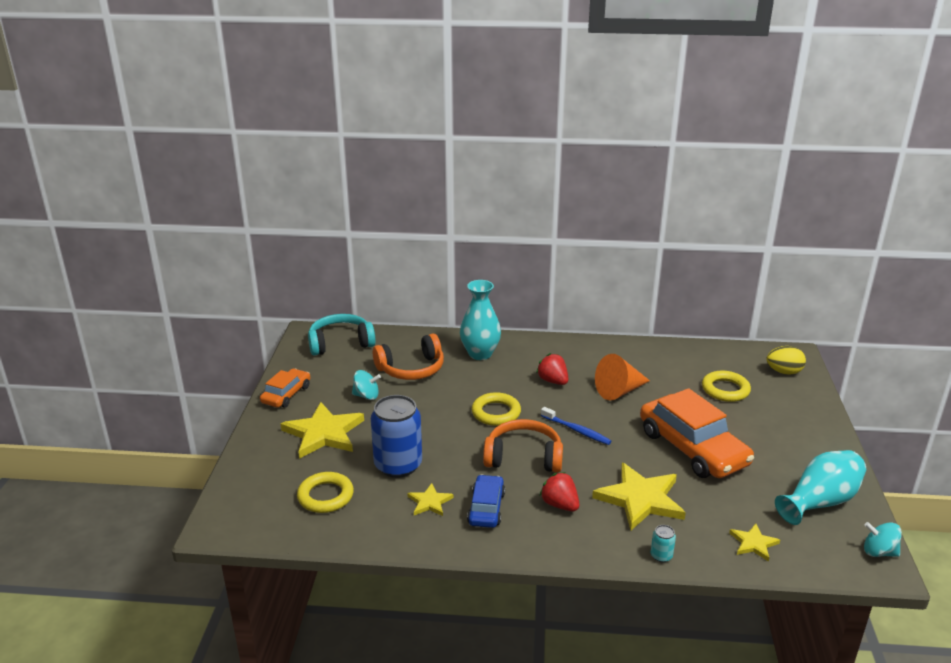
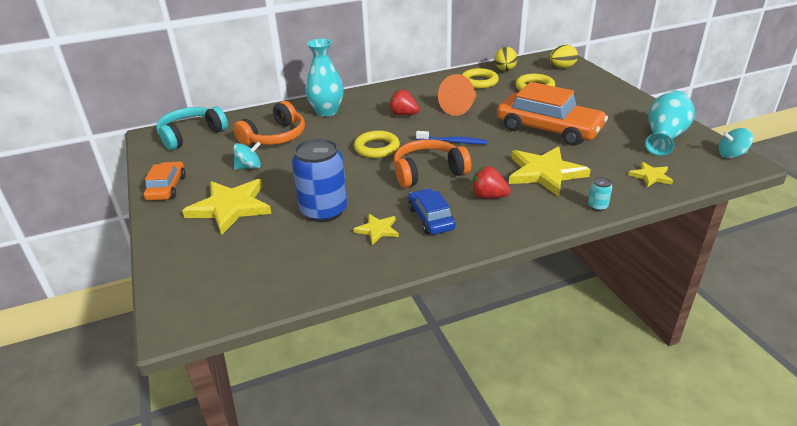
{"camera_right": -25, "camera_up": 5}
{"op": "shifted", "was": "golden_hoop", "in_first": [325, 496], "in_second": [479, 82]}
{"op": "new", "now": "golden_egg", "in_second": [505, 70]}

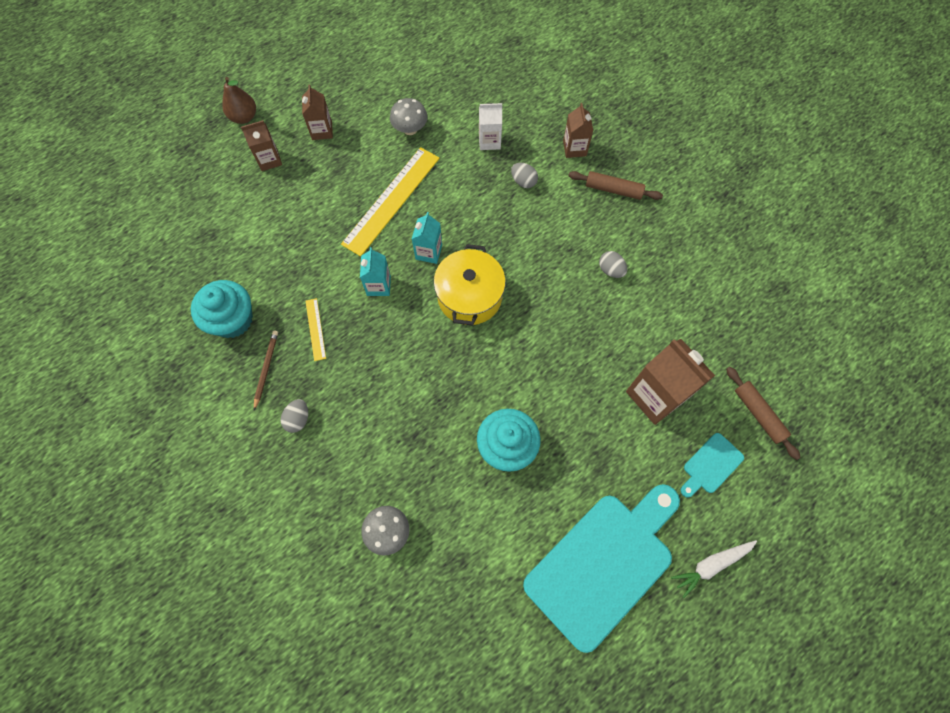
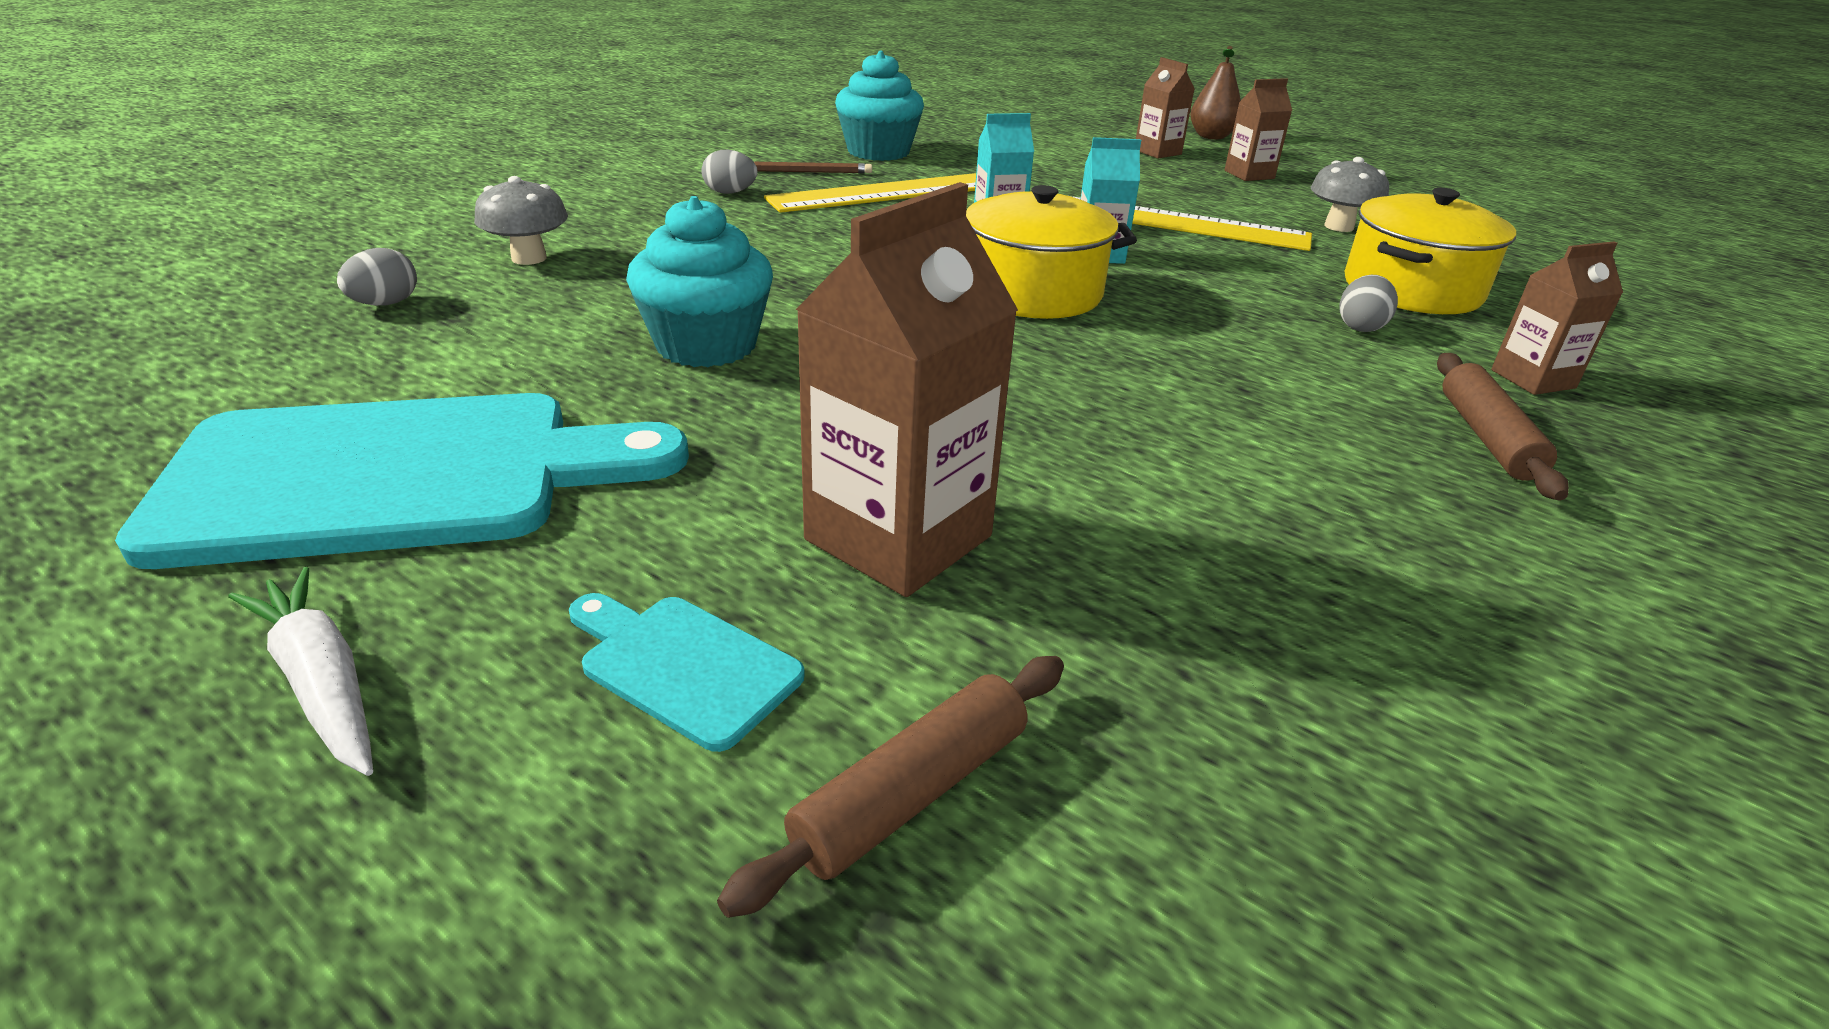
{"camera_right": 75, "camera_up": -35}
{"op": "rotated", "was": "turquoise_chopping_board", "in_first": [603, 563], "in_second": [396, 476], "clockwise": -45}
{"op": "shifted", "was": "ash-grey_egg", "in_first": [610, 270], "in_second": [385, 304]}
{"op": "scaled", "was": "golden_ruler", "in_first": [315, 329], "in_second": [890, 192], "ratio": 2.2}
{"op": "swapped", "was": "snow-white_carton", "now": "golden_cooking_pot", "in_first": [489, 141], "in_second": [1412, 289]}

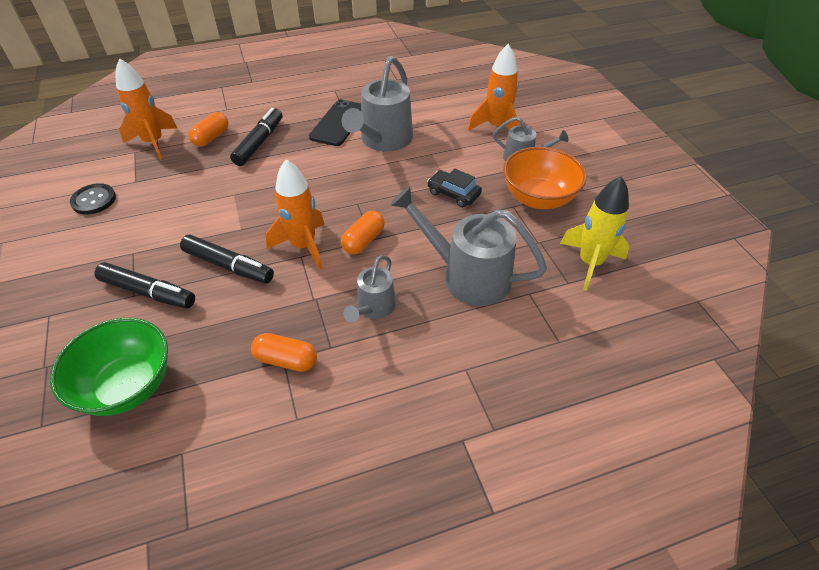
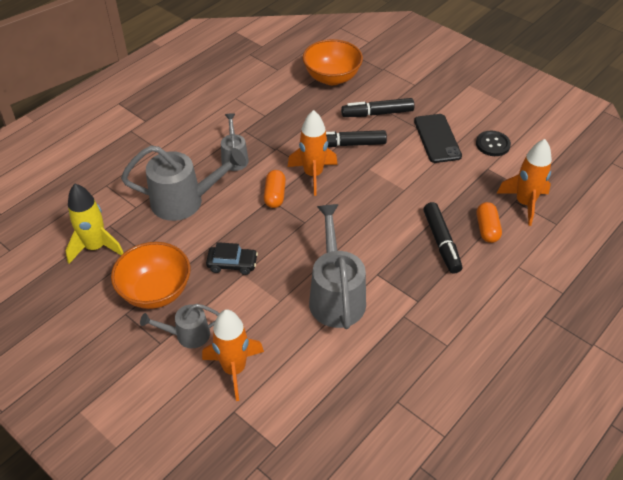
{"camera_right": 150, "camera_up": 0}
{"op": "repainted", "was": "green_deep_dish", "now": "bright_orange_deep_dish", "in_first": [128, 386], "in_second": [332, 78]}
{"op": "shifted", "was": "ebony_phone", "in_first": [339, 123], "in_second": [437, 138]}
{"op": "gone", "was": "bright_orange_pill_shape", "in_first": [286, 360]}

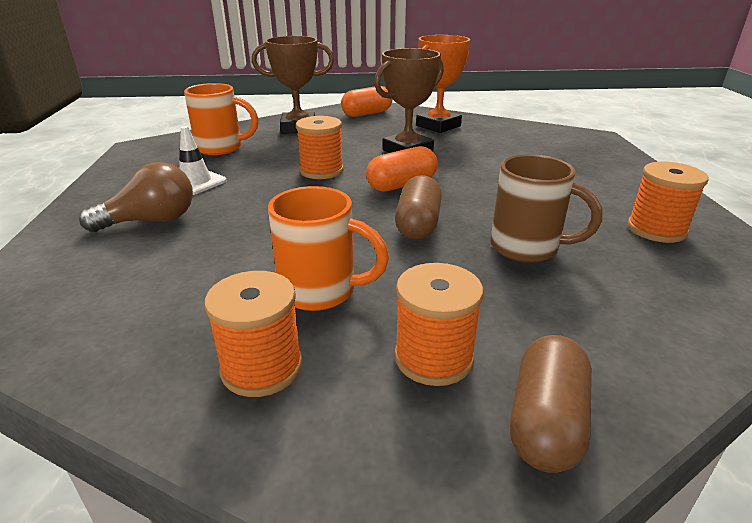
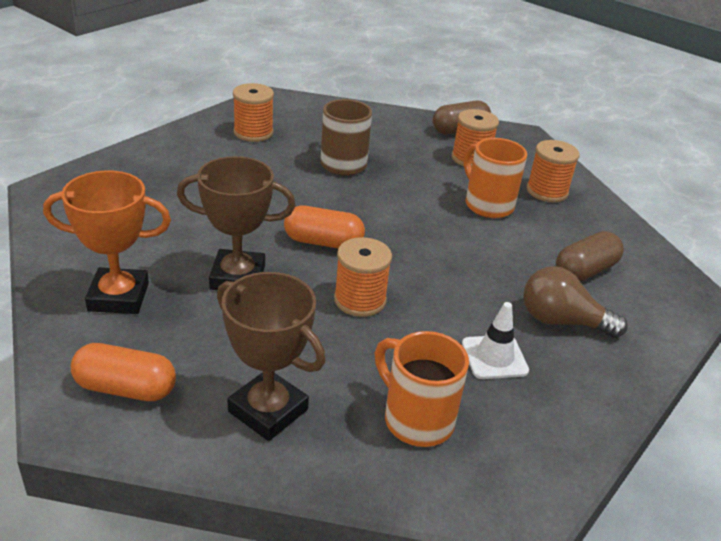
{"camera_right": -140, "camera_up": 5}
{"op": "shifted", "was": "brown_pill_shape", "in_first": [418, 224], "in_second": [585, 271]}

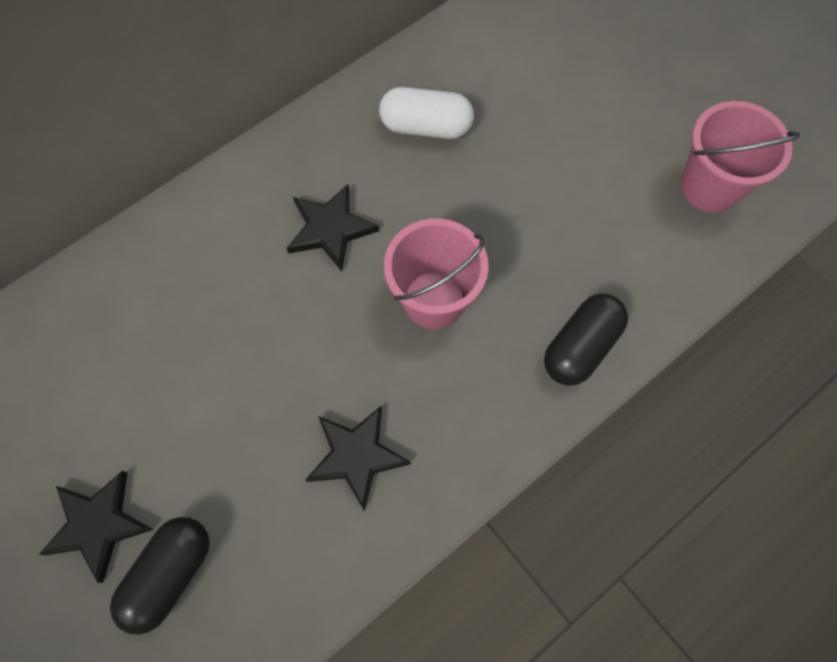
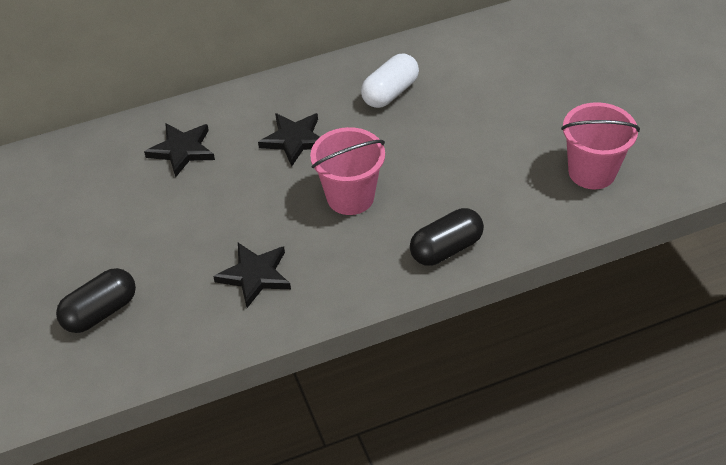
{"camera_right": 20, "camera_up": -20}
{"op": "shifted", "was": "ebony_star", "in_first": [98, 525], "in_second": [182, 150]}
{"op": "rotated", "was": "snow-white_pill_shape", "in_first": [426, 126], "in_second": [390, 93], "clockwise": -75}

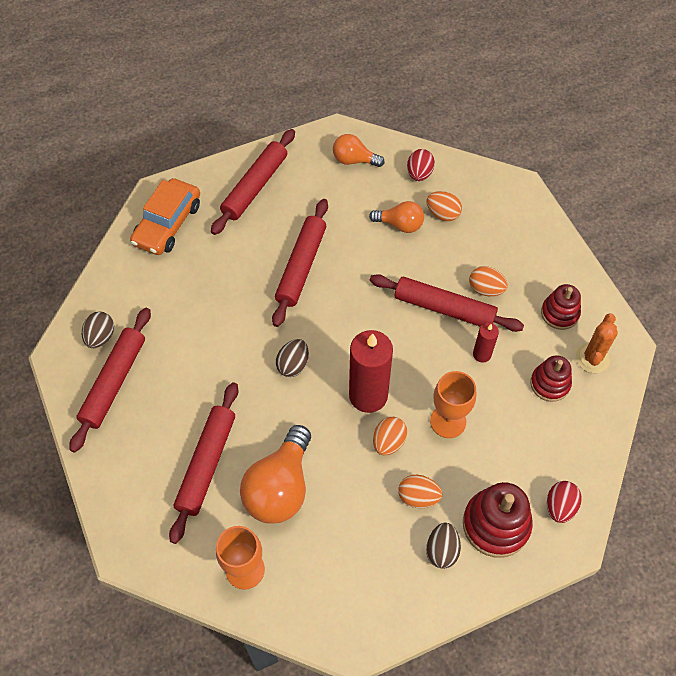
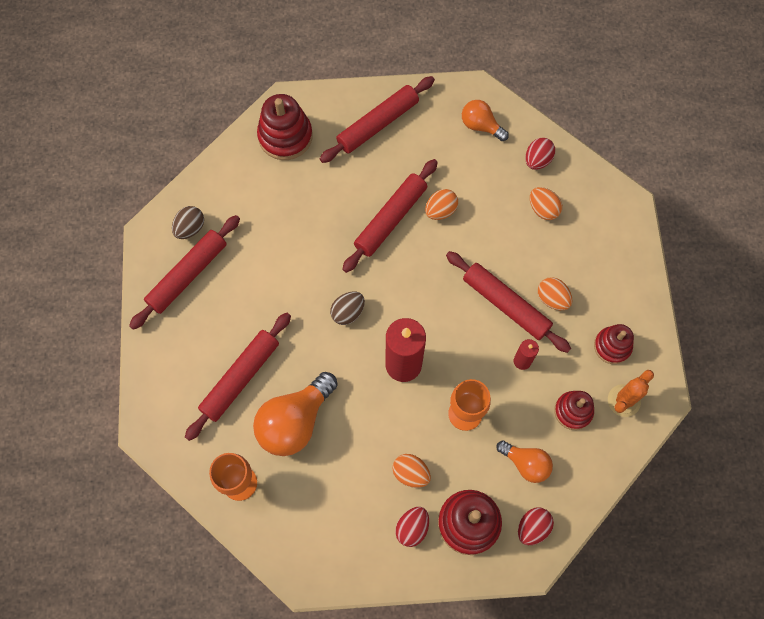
{"camera_right": 20, "camera_up": 10}
{"op": "swapped", "was": "bright_orange_automobile", "now": "scarlet_ring_stacker", "in_first": [167, 224], "in_second": [285, 136]}
{"op": "repainted", "was": "brown_egg", "now": "scarlet_egg", "in_first": [442, 550], "in_second": [412, 528]}
{"op": "shifted", "was": "bright_orange_egg", "in_first": [388, 442], "in_second": [440, 210]}
{"op": "shifted", "was": "bright_orange_light_bulb", "in_first": [400, 225], "in_second": [526, 463]}

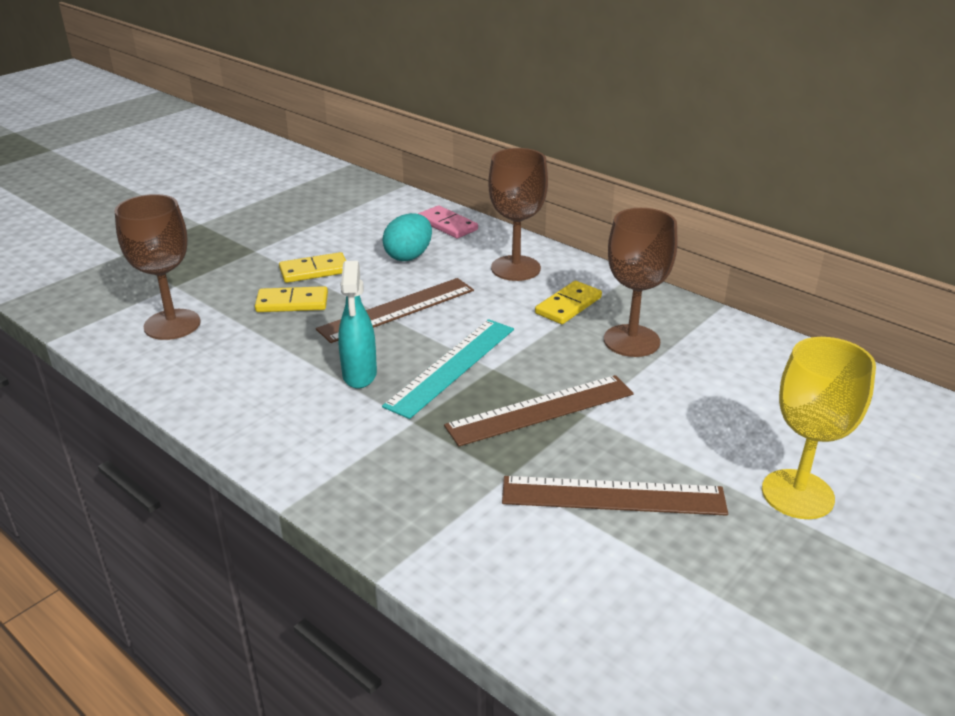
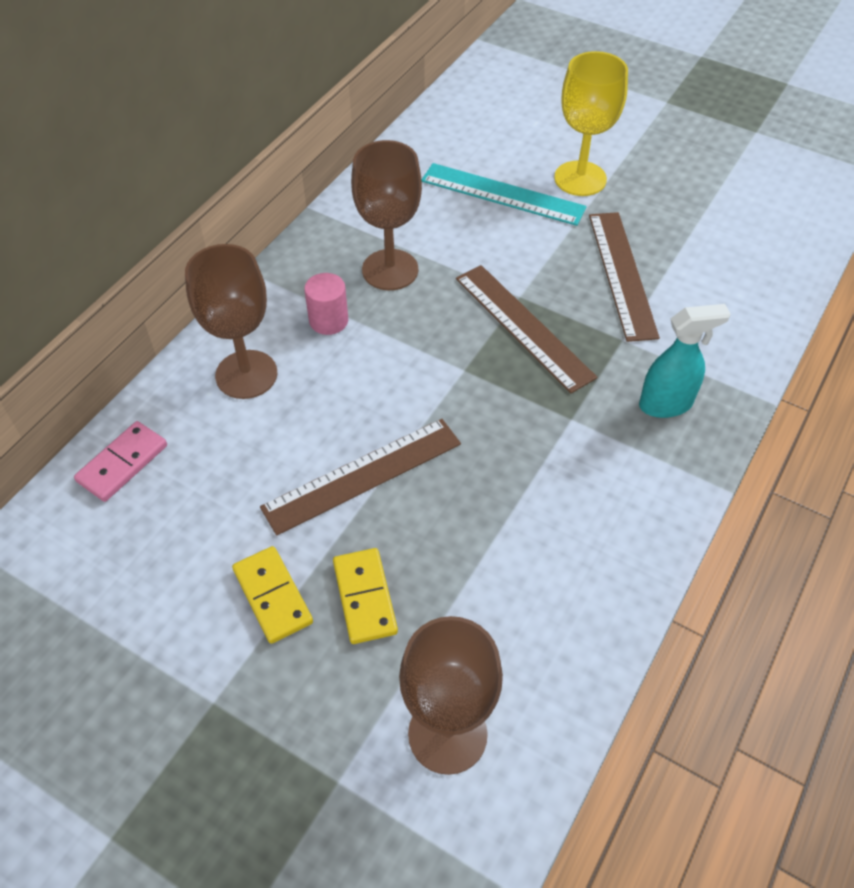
{"camera_right": -100, "camera_up": 20}
{"op": "rotated", "was": "brown_ruler", "in_first": [397, 309], "in_second": [362, 475], "clockwise": -75}
{"op": "swapped", "was": "golden_domino", "now": "pink_solid_cylinder", "in_first": [568, 305], "in_second": [328, 320]}
{"op": "shifted", "was": "turquoise_ruler", "in_first": [452, 366], "in_second": [502, 194]}
{"op": "shifted", "was": "turquoise_spray_bottle", "in_first": [359, 375], "in_second": [666, 404]}
{"op": "gone", "was": "turquoise_egg", "in_first": [409, 256]}

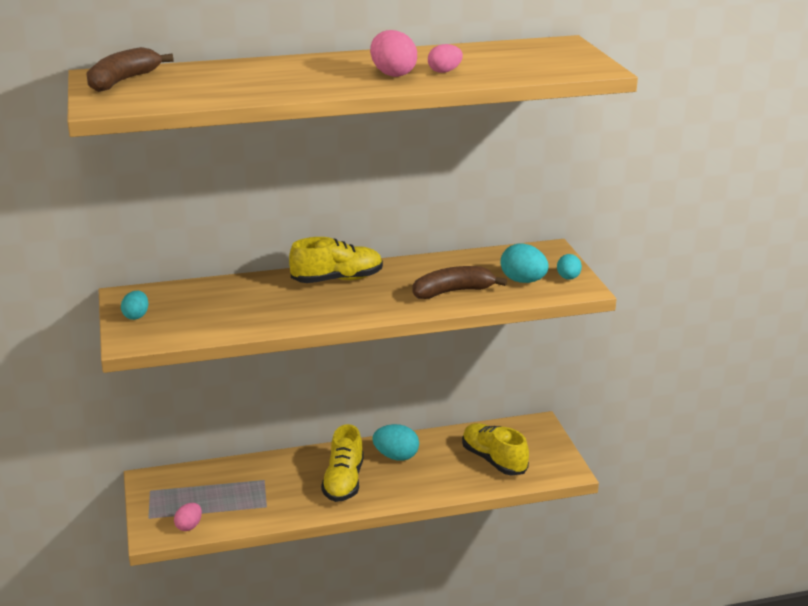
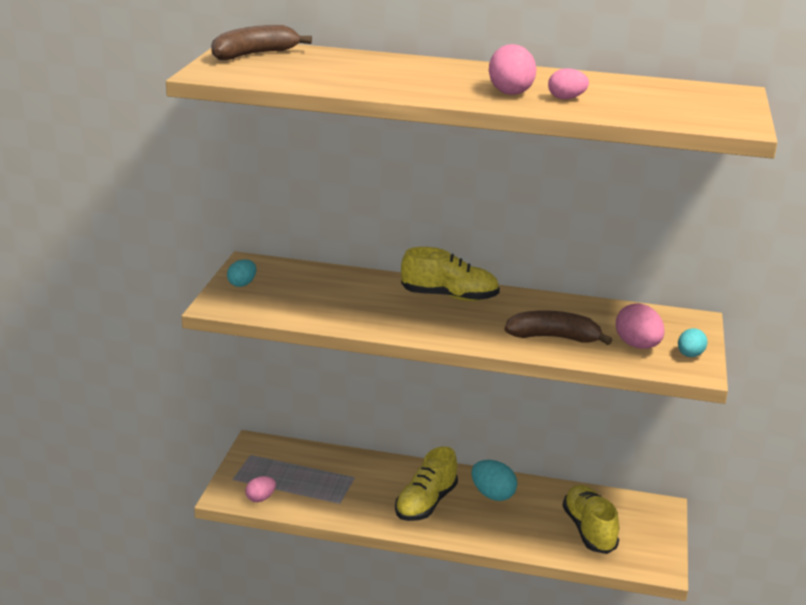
{"camera_right": 25, "camera_up": 0}
{"op": "repainted", "was": "turquoise_egg", "now": "pink_egg", "in_first": [523, 281], "in_second": [637, 345]}

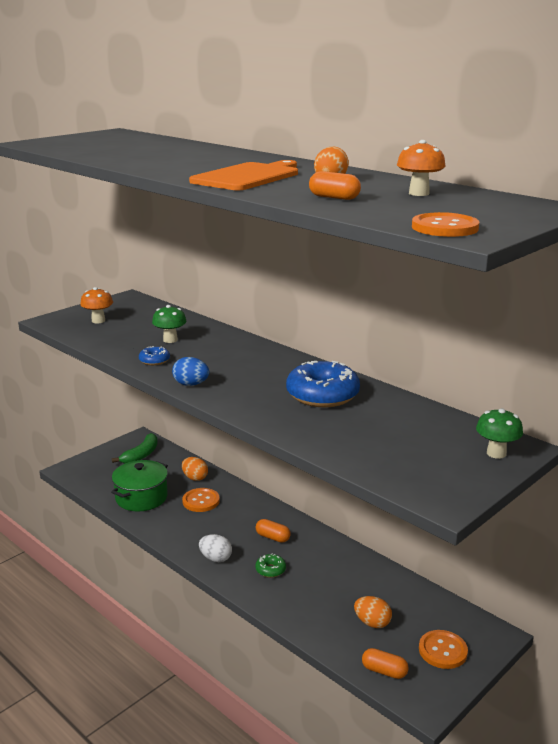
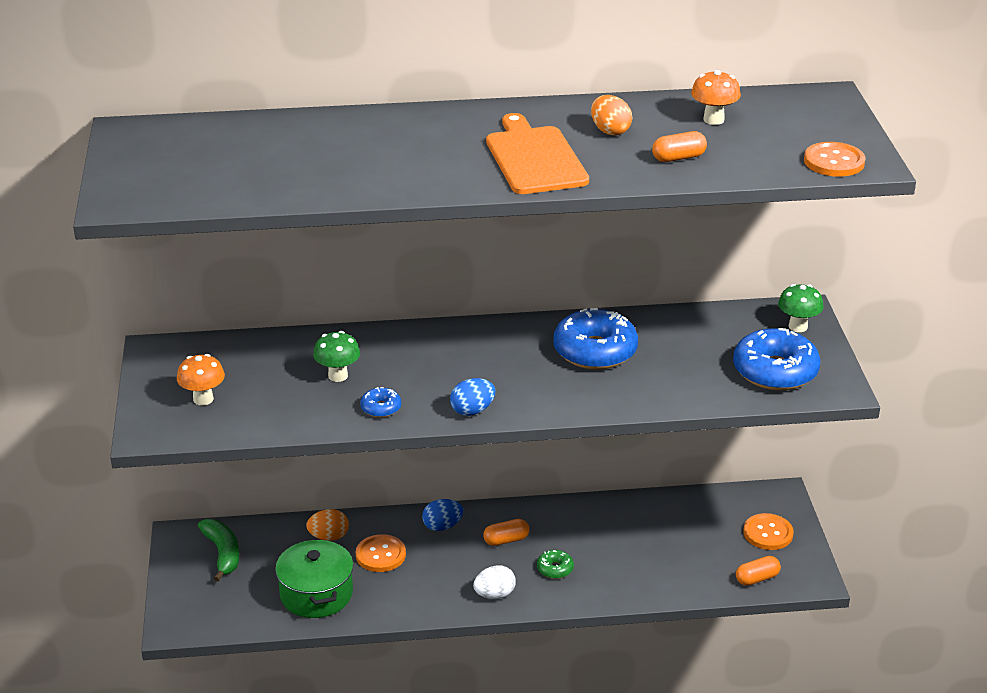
{"camera_right": -50, "camera_up": 10}
{"op": "new", "now": "royal_blue_egg", "in_second": [442, 526]}
{"op": "new", "now": "royal_blue_doughnut", "in_second": [775, 371]}
{"op": "gone", "was": "bright_orange_egg", "in_first": [372, 623]}

